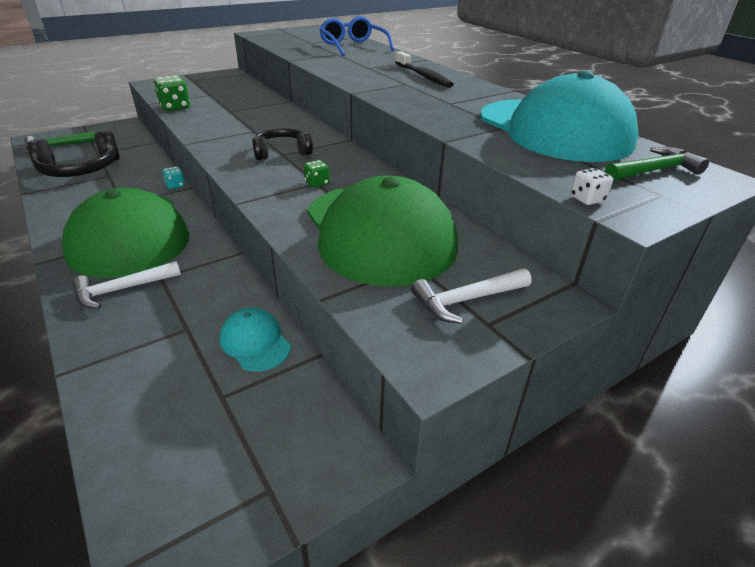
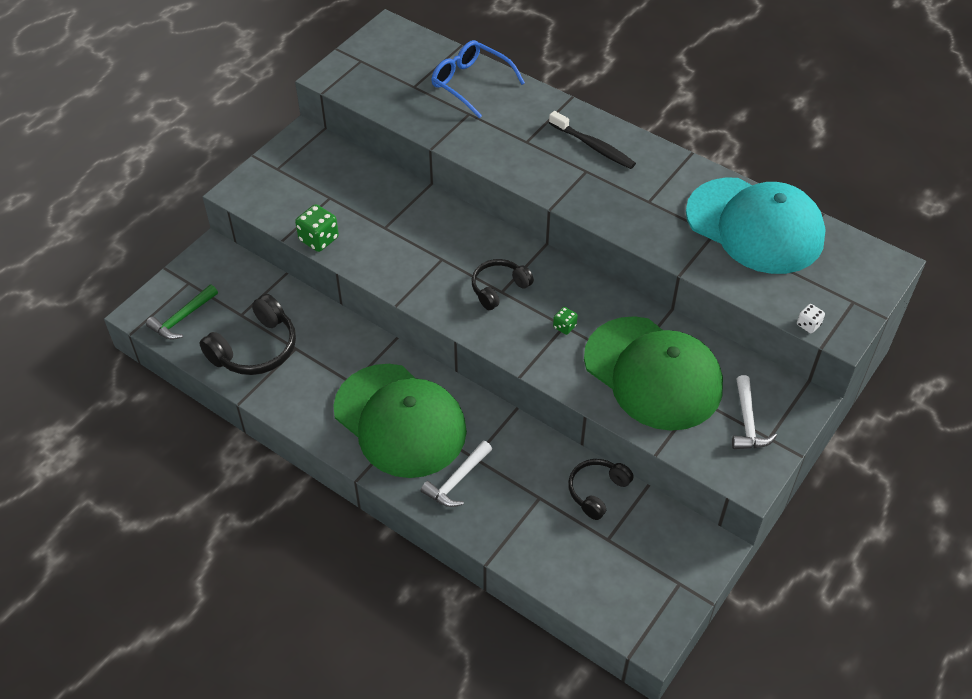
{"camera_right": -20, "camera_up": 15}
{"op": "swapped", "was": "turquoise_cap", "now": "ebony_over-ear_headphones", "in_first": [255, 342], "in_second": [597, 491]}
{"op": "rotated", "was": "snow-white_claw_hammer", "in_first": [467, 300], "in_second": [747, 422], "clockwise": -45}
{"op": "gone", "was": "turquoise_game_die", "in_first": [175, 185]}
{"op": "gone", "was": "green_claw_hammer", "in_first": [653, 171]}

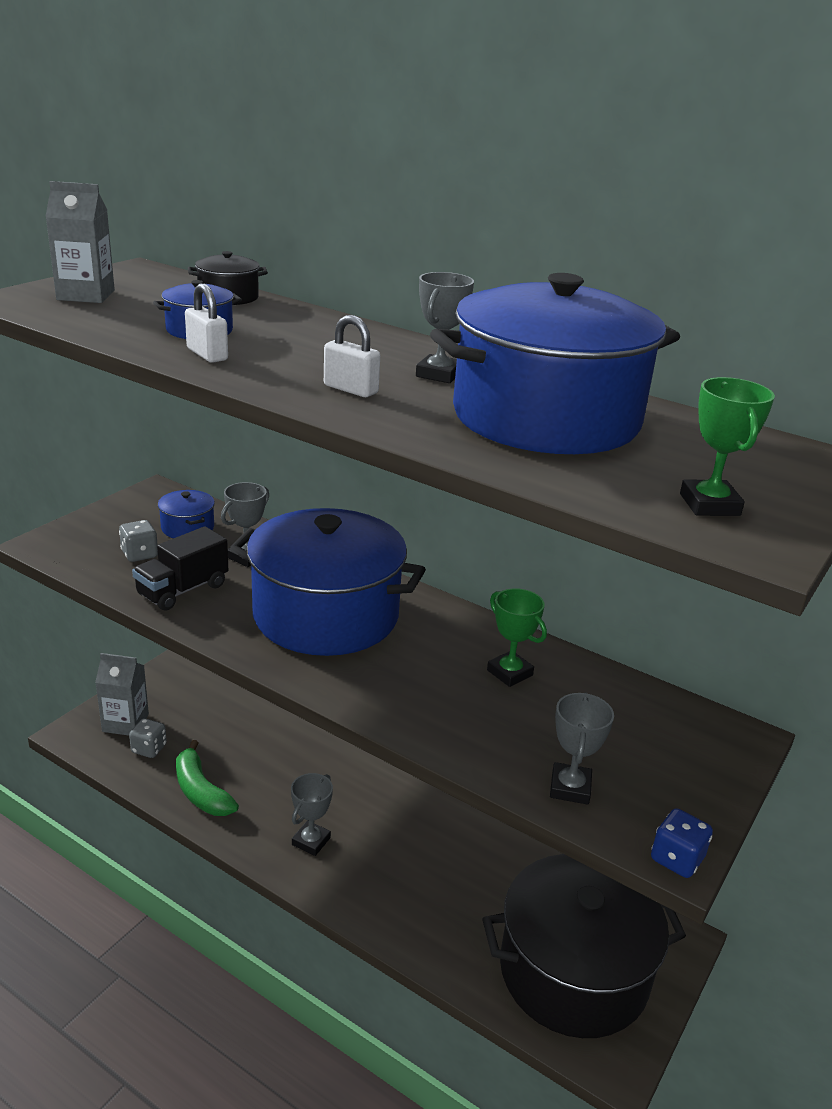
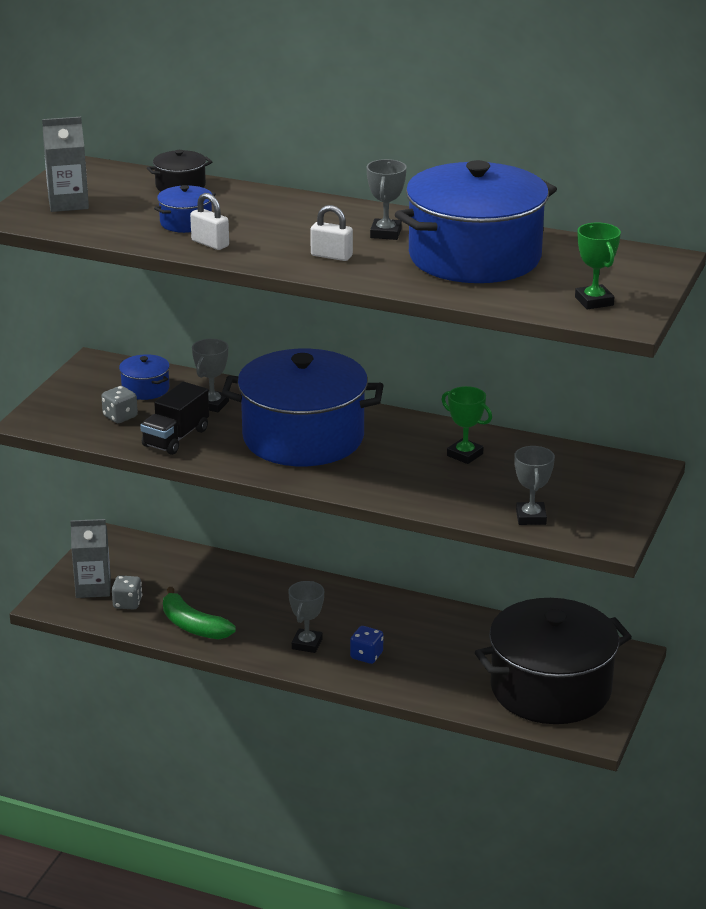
{"camera_right": -10, "camera_up": 0}
{"op": "shifted", "was": "royal_blue_game_die", "in_first": [676, 859], "in_second": [366, 656]}

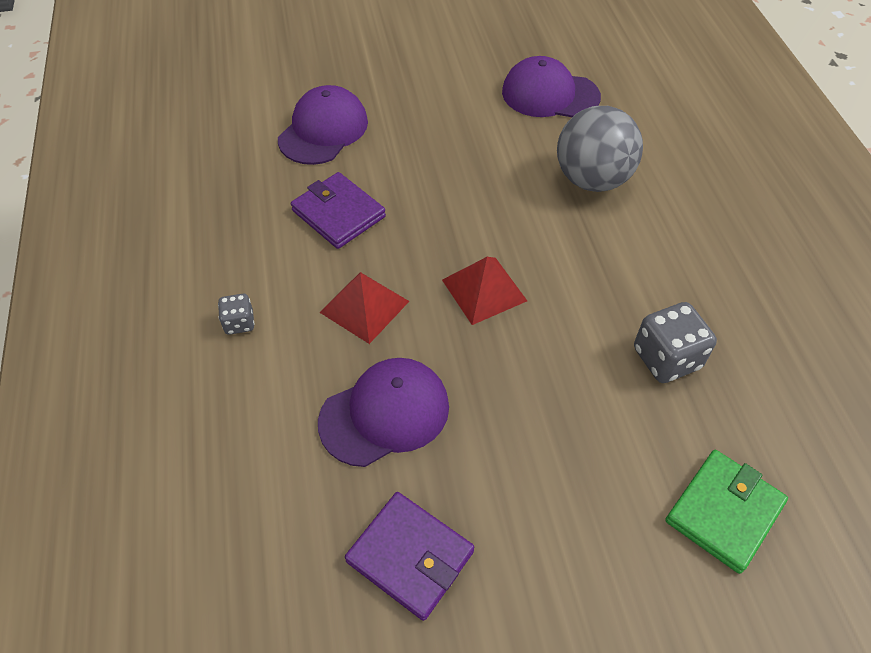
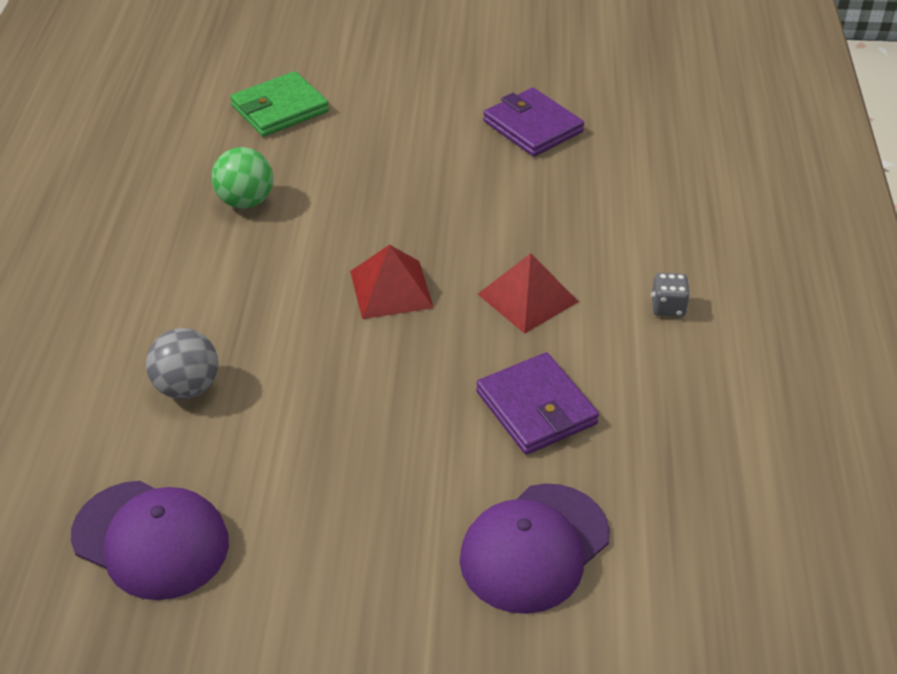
{"camera_right": -165, "camera_up": -10}
{"op": "scaled", "was": "ash-grey_play_ball", "in_first": [592, 179], "in_second": [187, 387], "ratio": 0.63}
{"op": "swapped", "was": "ash-grey_game_die", "now": "green_play_ball", "in_first": [666, 358], "in_second": [245, 201]}
{"op": "gone", "was": "purple_cap", "in_first": [385, 413]}

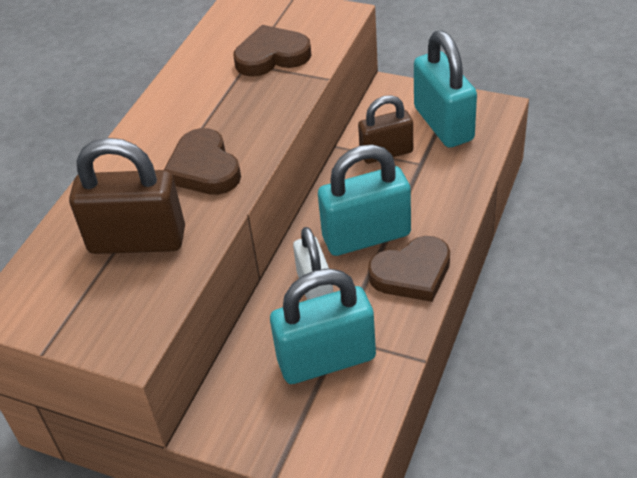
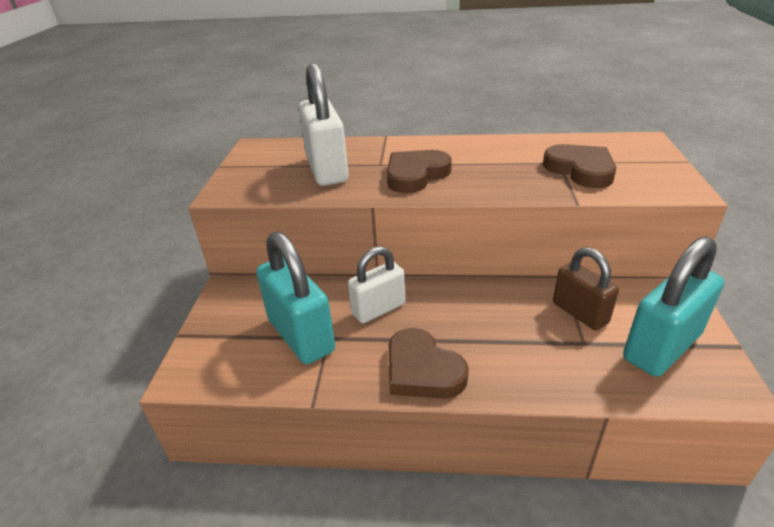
{"camera_right": 70, "camera_up": -10}
{"op": "repainted", "was": "brown_lock", "now": "snow-white_lock", "in_first": [137, 240], "in_second": [327, 169]}
{"op": "gone", "was": "turquoise_lock", "in_first": [366, 236]}

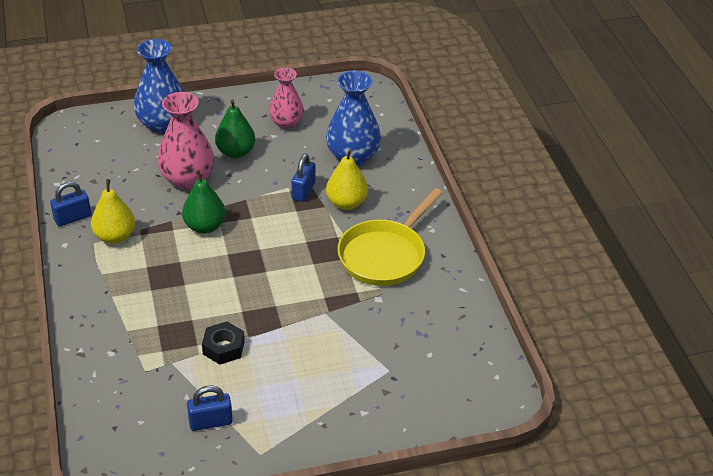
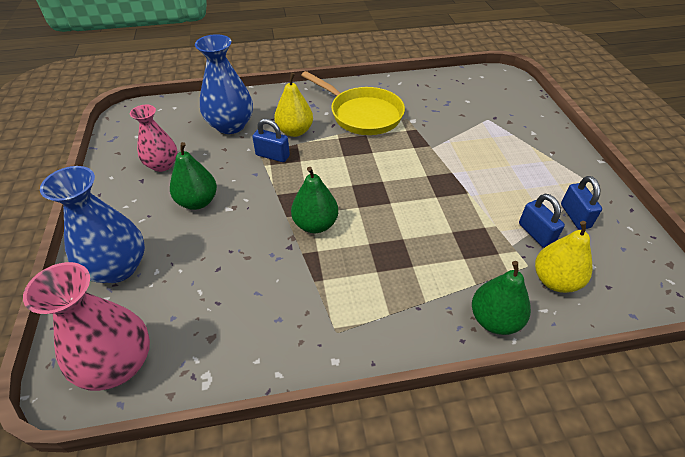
{"camera_right": -85, "camera_up": 5}
{"op": "shifted", "was": "pink_flower_vase", "in_first": [187, 179], "in_second": [118, 364]}
{"op": "new", "now": "green_pear", "in_second": [494, 320]}
{"op": "shifted", "was": "royal_blue_lock", "in_first": [72, 218], "in_second": [536, 233]}
{"op": "shifted", "was": "golden_pear", "in_first": [115, 237], "in_second": [555, 280]}
{"op": "gone", "was": "ebony_hexagon_nut", "in_first": [223, 348]}

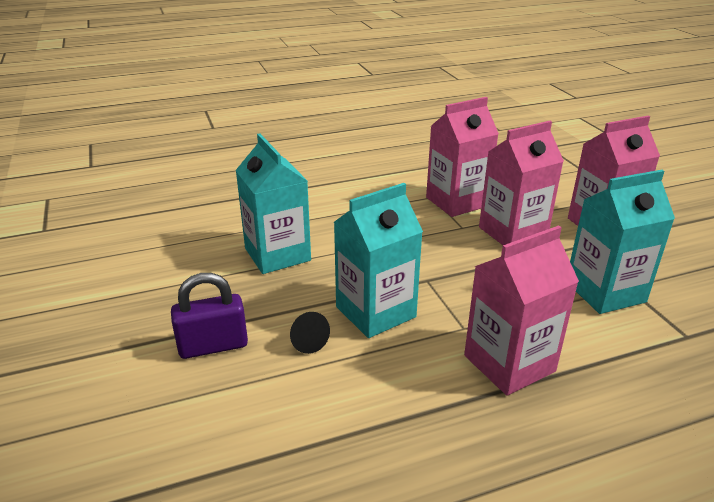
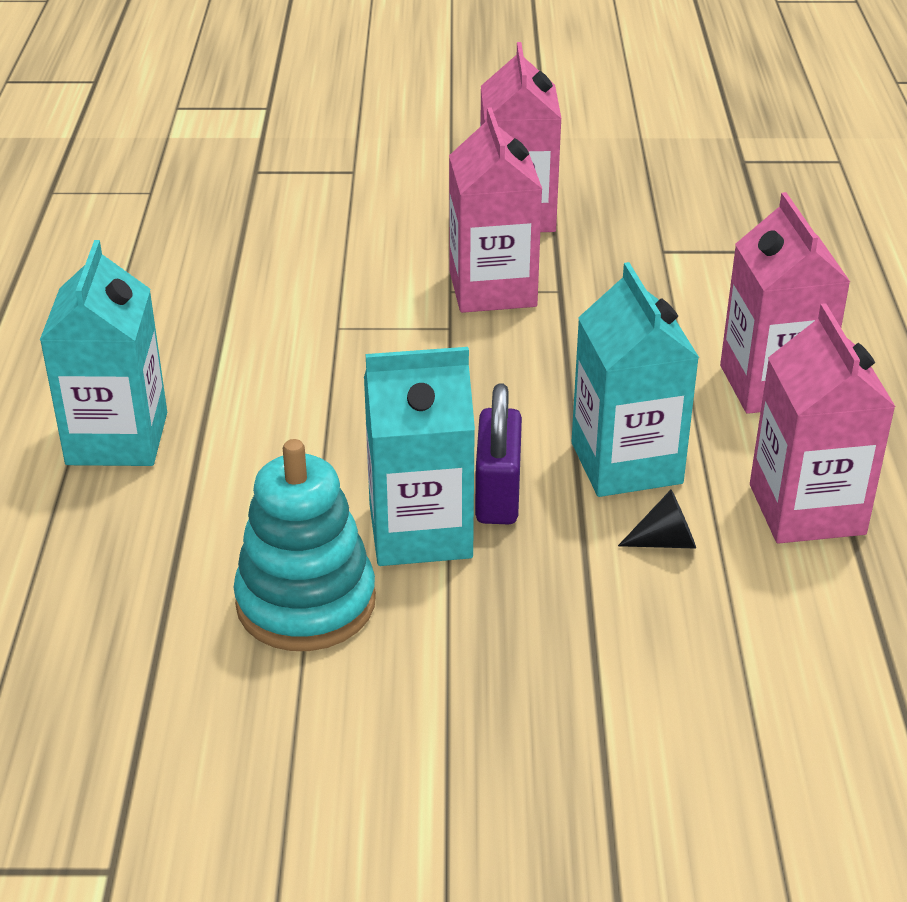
{"camera_right": -70, "camera_up": 5}
{"op": "shifted", "was": "turquoise_carton", "in_first": [605, 292], "in_second": [117, 439]}
{"op": "new", "now": "turquoise_ring_stacker", "in_second": [306, 602]}
{"op": "shifted", "was": "purple_lock", "in_first": [213, 346], "in_second": [498, 495]}
{"op": "shifted", "was": "pink_carton", "in_first": [456, 202], "in_second": [806, 509]}

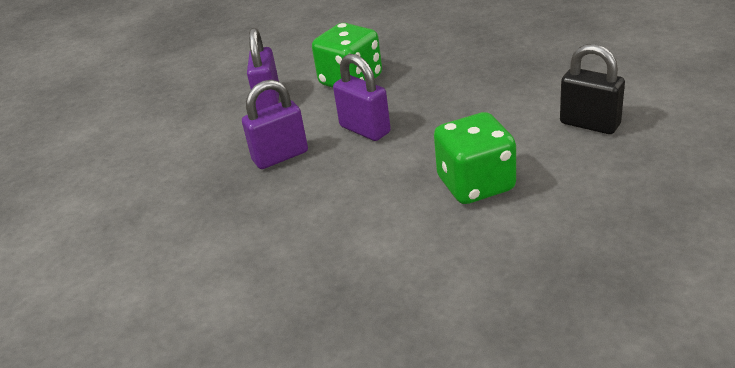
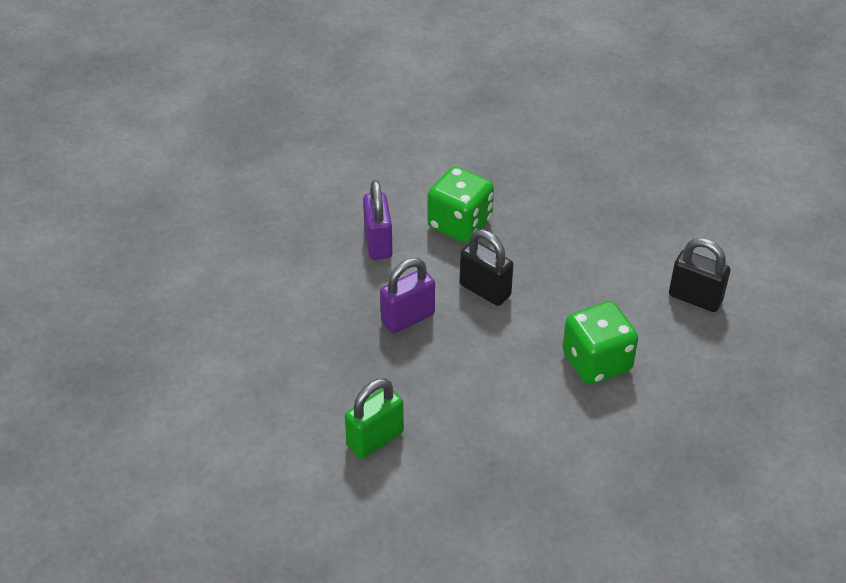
{"camera_right": -10, "camera_up": 10}
{"op": "new", "now": "green_lock", "in_second": [375, 439]}
{"op": "repainted", "was": "purple_lock", "now": "ebony_lock", "in_first": [365, 129], "in_second": [485, 290]}

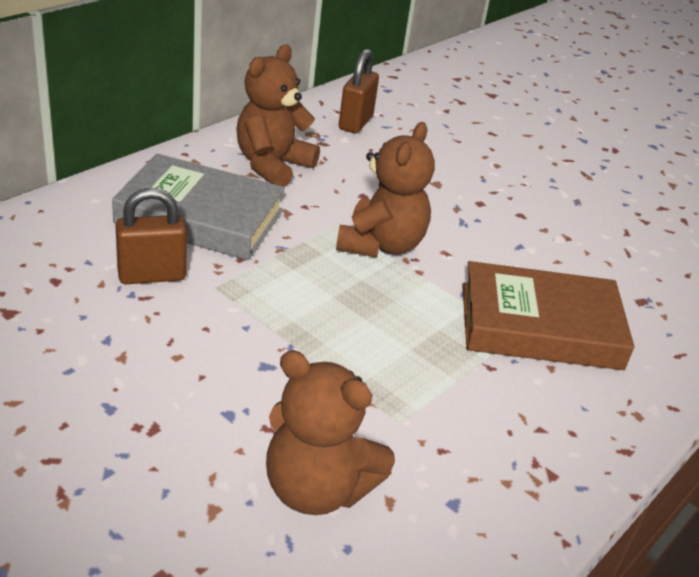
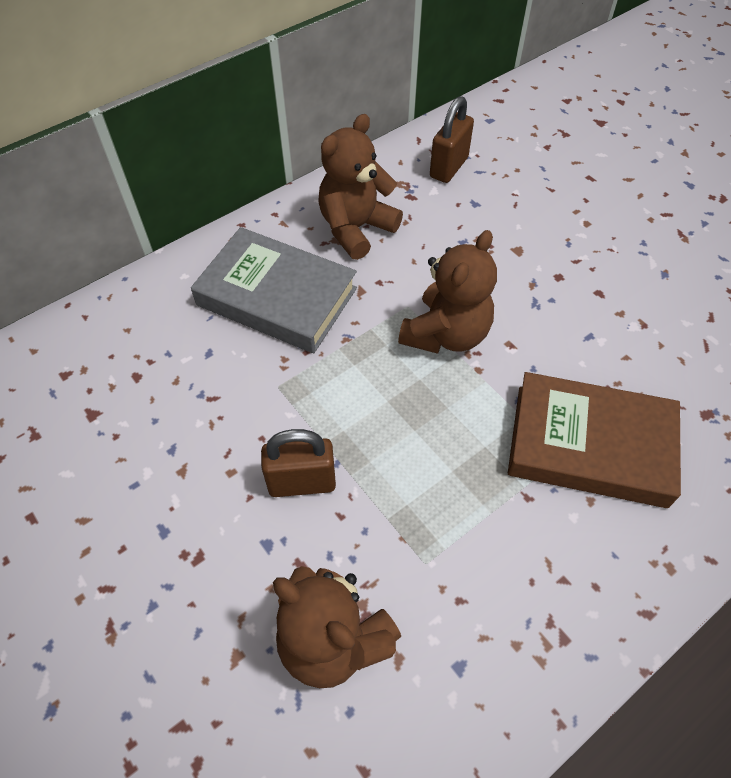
{"camera_right": 15, "camera_up": 20}
{"op": "shifted", "was": "brown_lock", "in_first": [152, 275], "in_second": [302, 482]}

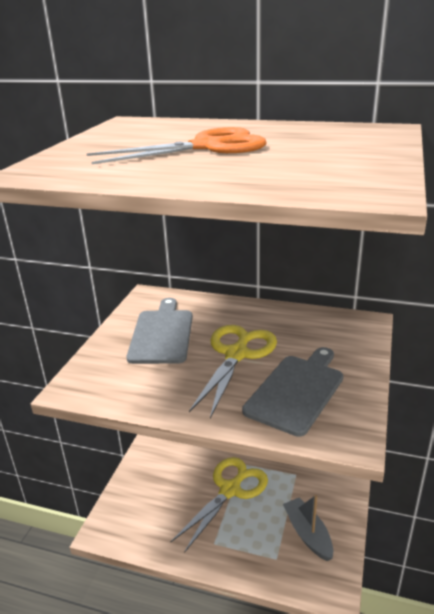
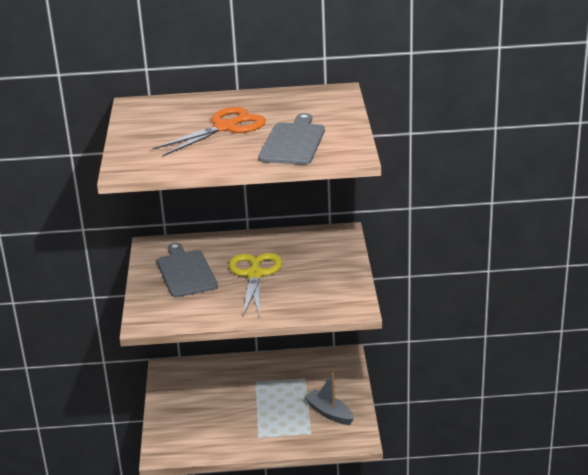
{"camera_right": -20, "camera_up": 0}
{"op": "shifted", "was": "ash-grey_chopping_board", "in_first": [296, 391], "in_second": [293, 142]}
{"op": "gone", "was": "golden_pair_of_scissors", "in_first": [230, 490]}

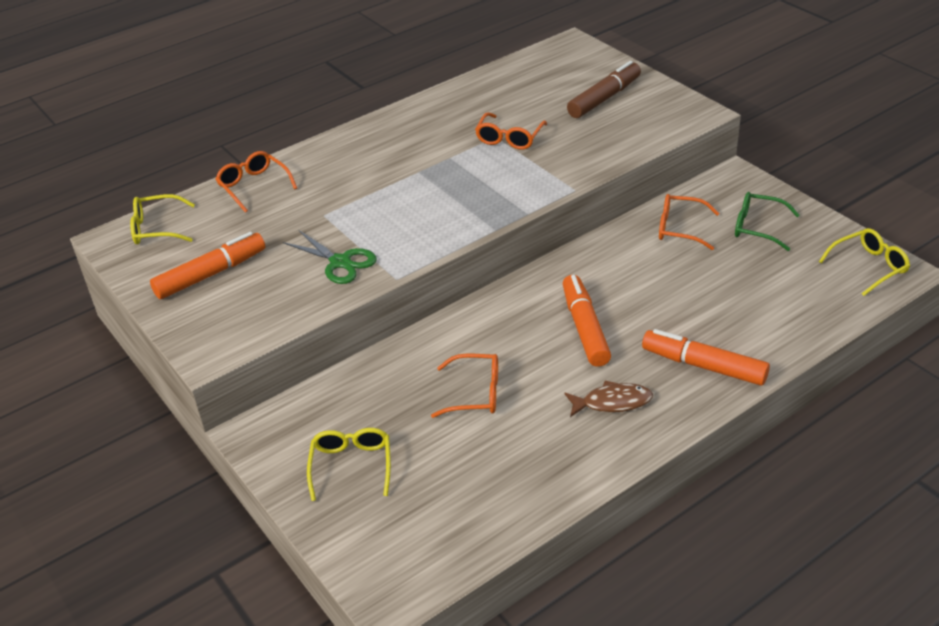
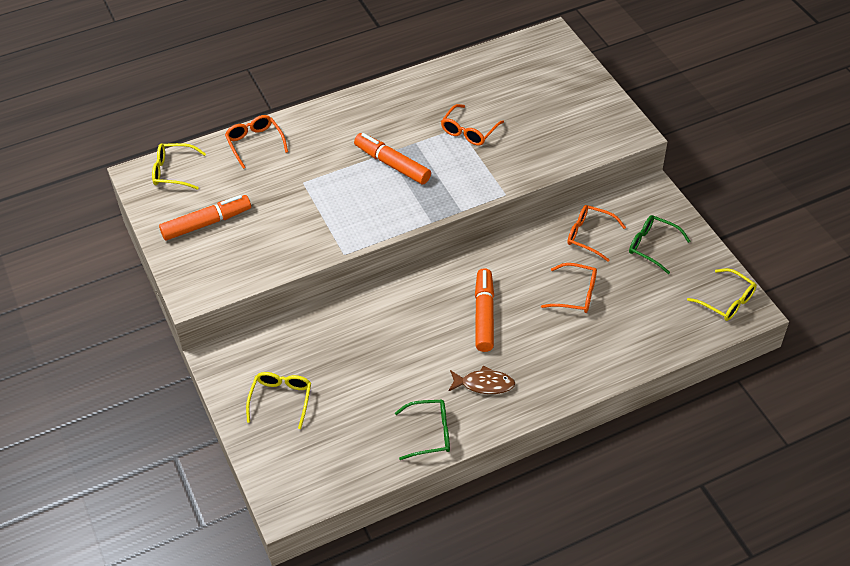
{"camera_right": 10, "camera_up": 10}
{"op": "shifted", "was": "bright_orange_marker_pen", "in_first": [703, 366], "in_second": [392, 164]}
{"op": "new", "now": "green_eyeglasses", "in_second": [430, 433]}
{"op": "shifted", "was": "bright_orange_eyeglasses", "in_first": [475, 393], "in_second": [576, 294]}
{"op": "rotated", "was": "golden_eyeglasses", "in_first": [869, 267], "in_second": [726, 301], "clockwise": 60}
{"op": "gone", "was": "green_pair_of_scissors", "in_first": [340, 262]}
{"op": "gone", "was": "brown_marker_pen", "in_first": [604, 98]}

